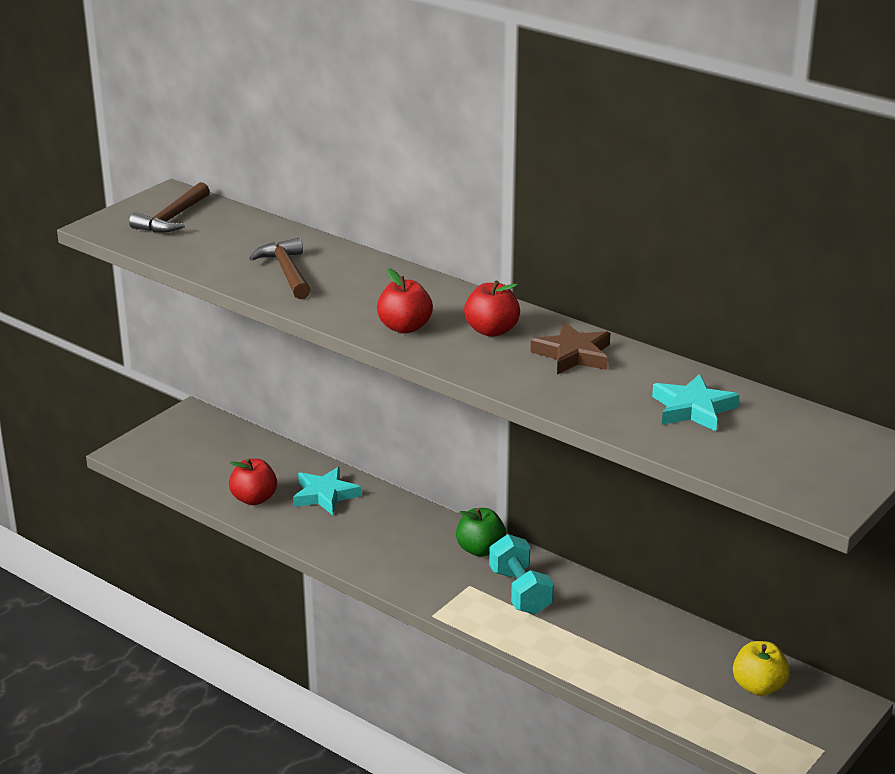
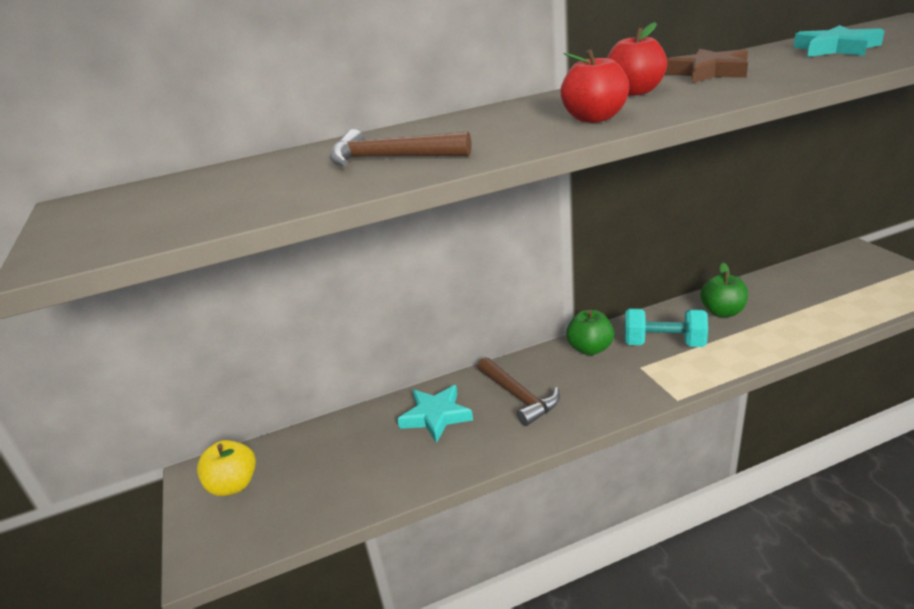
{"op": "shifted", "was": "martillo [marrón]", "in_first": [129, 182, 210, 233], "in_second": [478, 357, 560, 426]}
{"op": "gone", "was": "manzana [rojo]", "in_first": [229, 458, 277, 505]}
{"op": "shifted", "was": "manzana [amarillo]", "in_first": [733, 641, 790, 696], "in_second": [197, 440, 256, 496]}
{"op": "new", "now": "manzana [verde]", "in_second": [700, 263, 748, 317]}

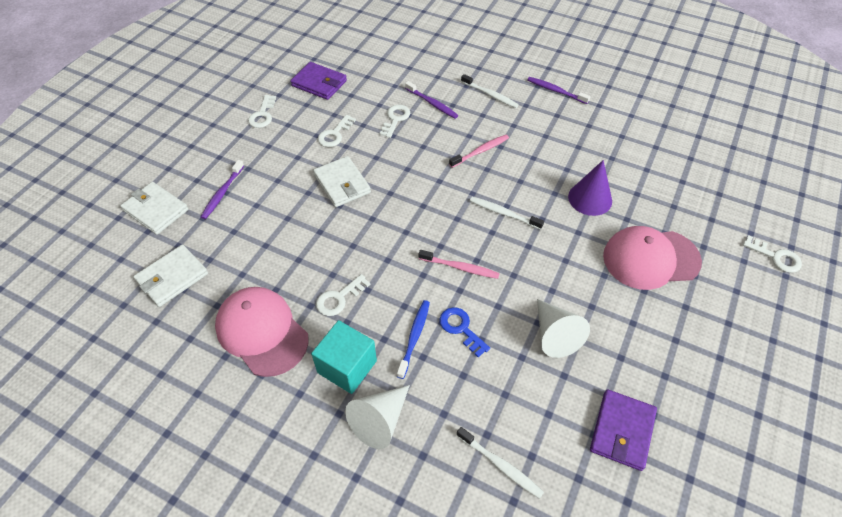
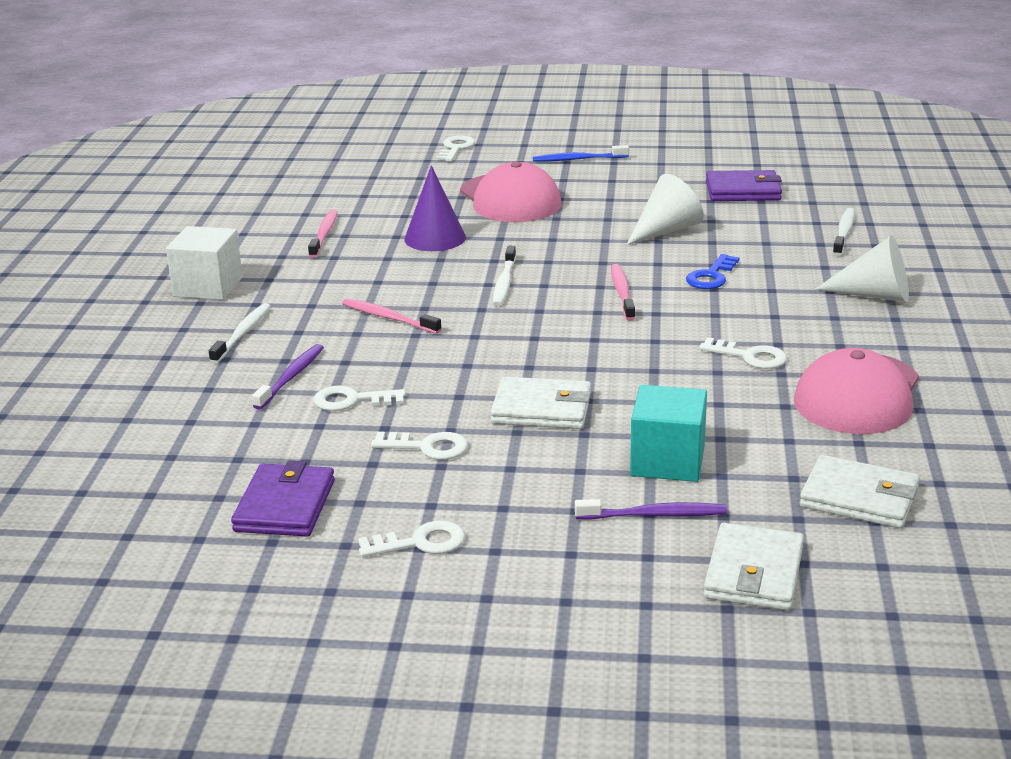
{"op": "shifted", "was": "cubo [turquesa]", "in_first": [311, 320, 377, 394], "in_second": [630, 385, 707, 482]}
{"op": "rotated", "was": "cartera [blanco]", "in_first": [313, 156, 371, 207], "in_second": [490, 377, 591, 429], "clockwise": 60}
{"op": "shifted", "was": "cepillo de dientes [azul]", "in_first": [397, 300, 430, 379], "in_second": [533, 145, 629, 162]}
{"op": "swapped", "was": "cepillo de dientes [morado]", "now": "cubo [blanco]", "in_first": [527, 77, 591, 104], "in_second": [166, 226, 243, 300]}
{"op": "new", "now": "cepillo de dientes [rosa]", "in_second": [308, 210, 338, 258]}

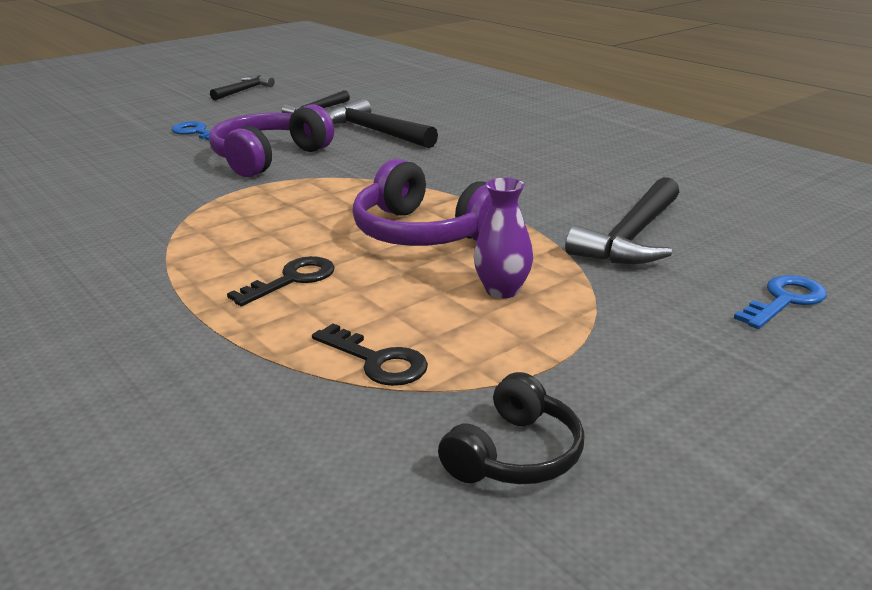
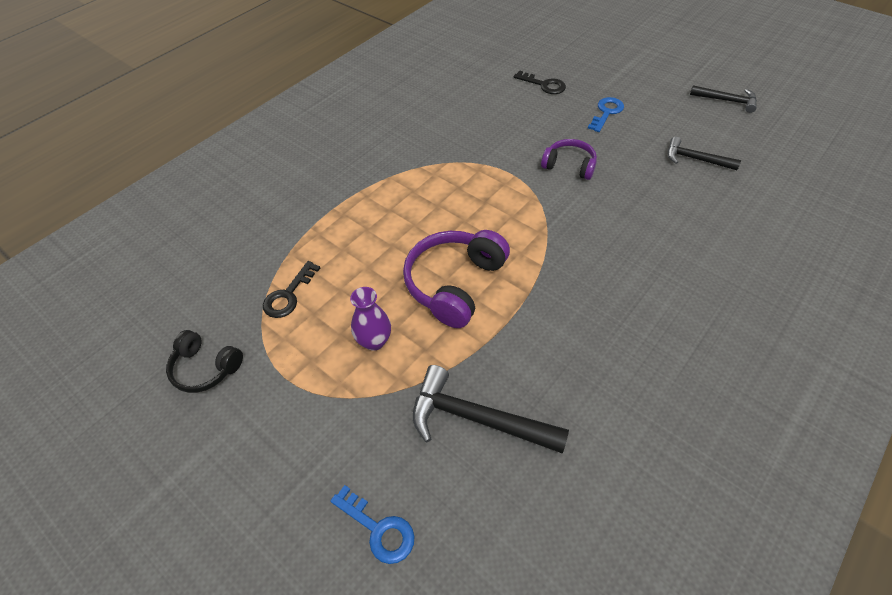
{"op": "scaled", "was": "auriculares [morado]", "in_first": [209, 104, 334, 177], "in_second": [541, 139, 597, 180], "ratio": 0.6}
{"op": "shifted", "was": "llave [negro]", "in_first": [227, 256, 335, 306], "in_second": [514, 70, 566, 94]}
{"op": "gone", "was": "martillo [negro]", "in_first": [328, 98, 438, 148]}

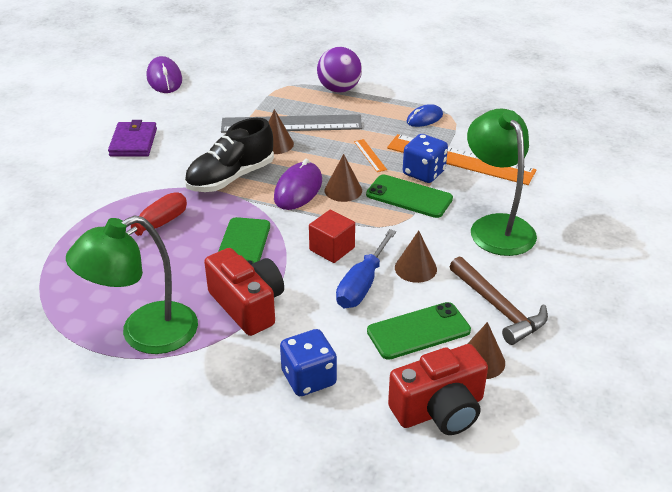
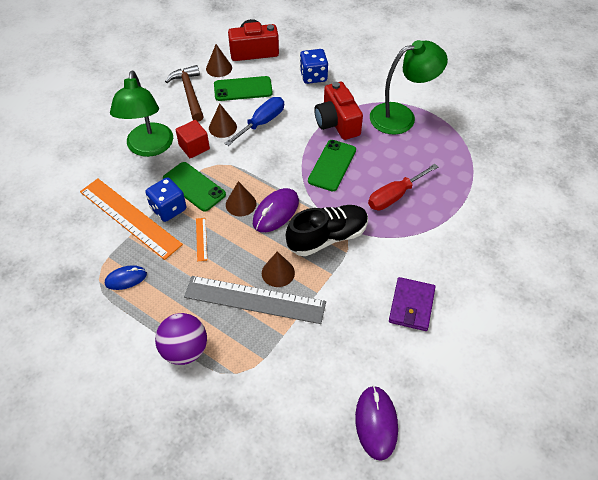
{"op": "shifted", "was": "cubo [rojo]", "in_first": [309, 210, 355, 263], "in_second": [176, 120, 210, 158]}

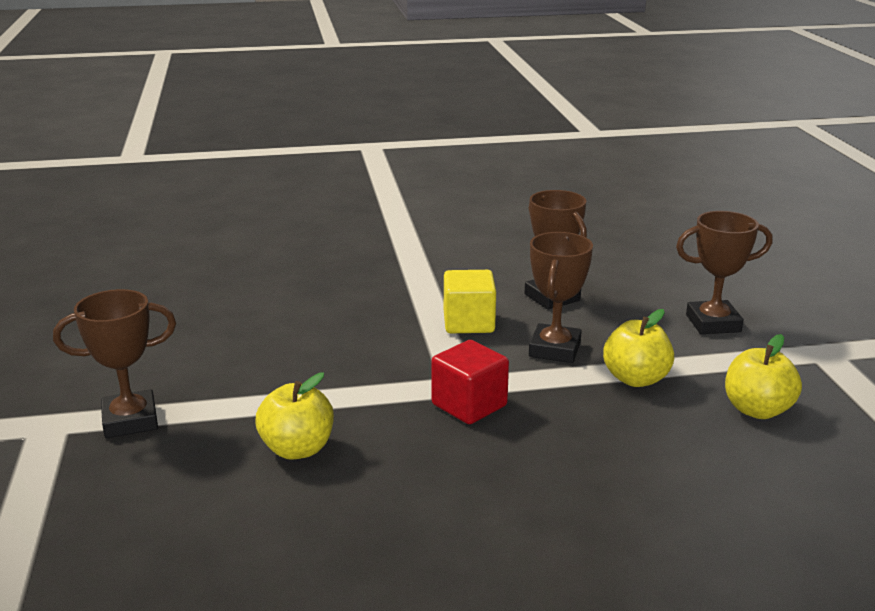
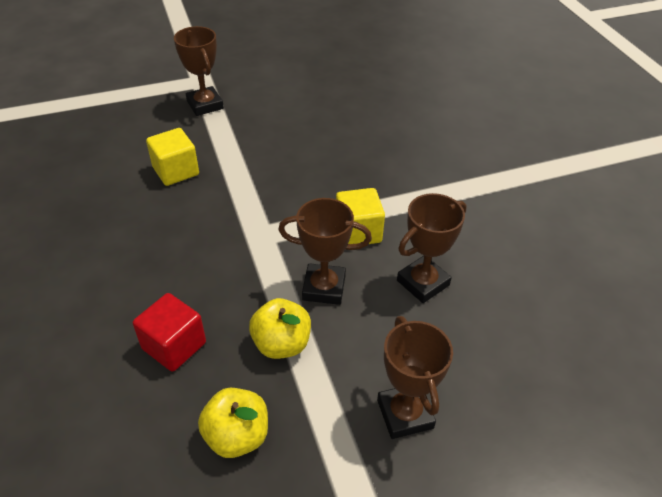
{"op": "swapped", "was": "manzana [amarillo]", "now": "cubo [amarillo]", "in_first": [255, 373, 334, 460], "in_second": [146, 128, 199, 186]}
{"op": "shifted", "was": "cubo [rojo]", "in_first": [431, 340, 509, 424], "in_second": [133, 293, 206, 372]}

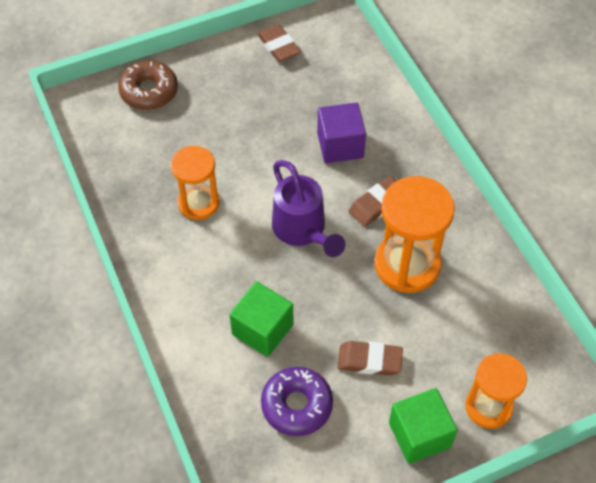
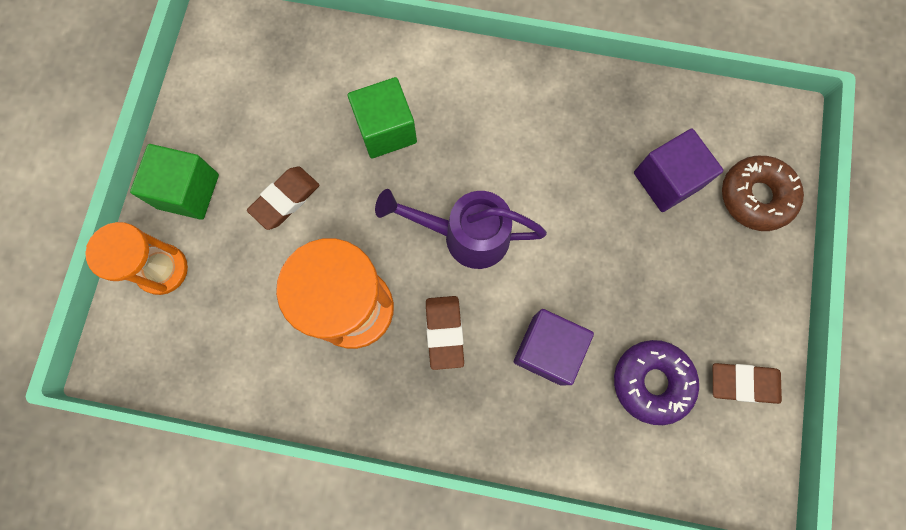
{"op": "gone", "was": "reloj de arena [naranja]", "in_first": [171, 146, 220, 220]}
{"op": "shifted", "was": "rosquilla [morado]", "in_first": [261, 367, 333, 436], "in_second": [614, 340, 699, 425]}
{"op": "new", "now": "cubo [morado]", "in_second": [634, 129, 723, 212]}

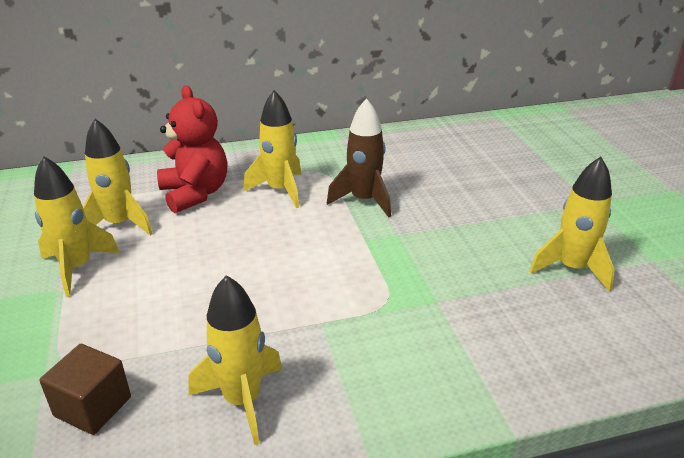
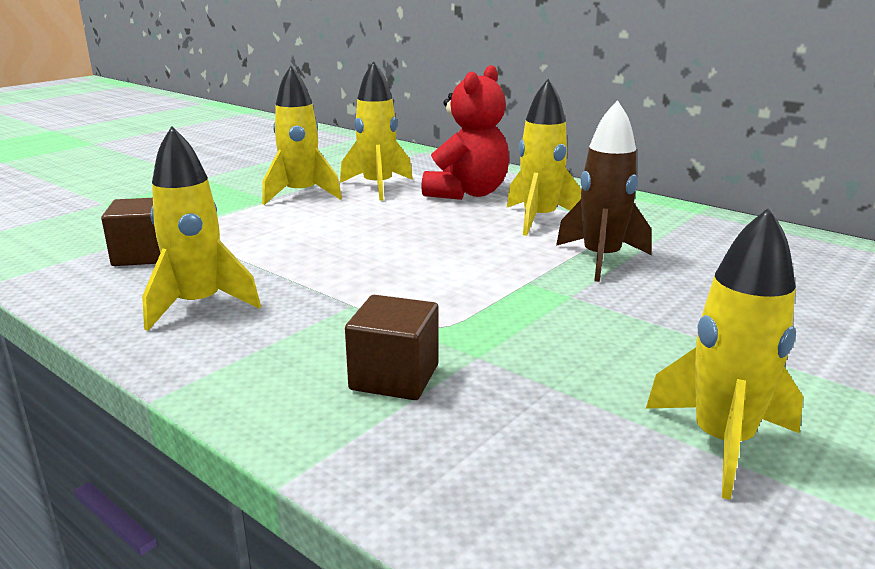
{"op": "new", "now": "cubo [marrón]", "in_second": [345, 295, 438, 400]}

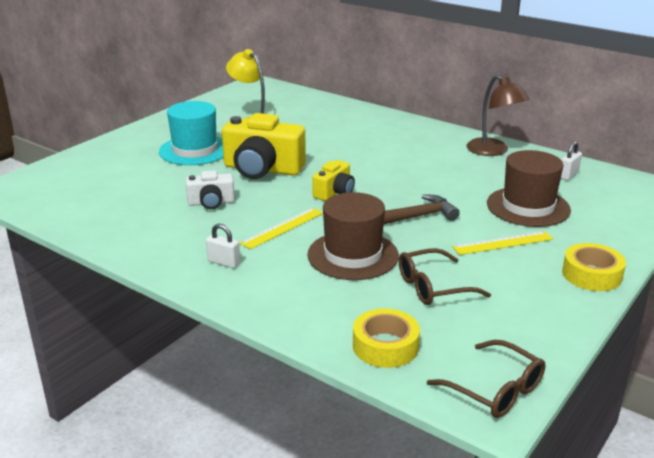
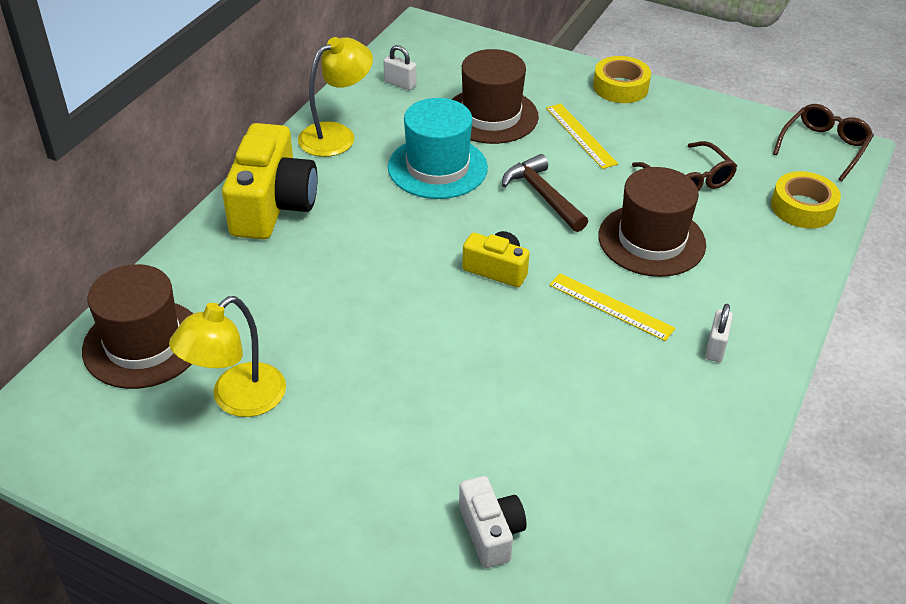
{"op": "shifted", "was": "sombrero [turquesa]", "in_first": [159, 101, 224, 165], "in_second": [388, 98, 488, 199]}
{"op": "shifted", "was": "cámara [blanco]", "in_first": [186, 170, 235, 209], "in_second": [459, 476, 526, 568]}
{"op": "shifted", "was": "cámara [amarillo]", "in_first": [222, 113, 306, 179], "in_second": [222, 123, 317, 239]}
{"op": "repainted", "was": "lámpara [marrón]", "now": "lámpara [amarillo]", "in_first": [466, 75, 530, 156], "in_second": [298, 37, 373, 157]}
{"op": "new", "now": "sombrero [marrón]", "in_second": [82, 264, 194, 389]}

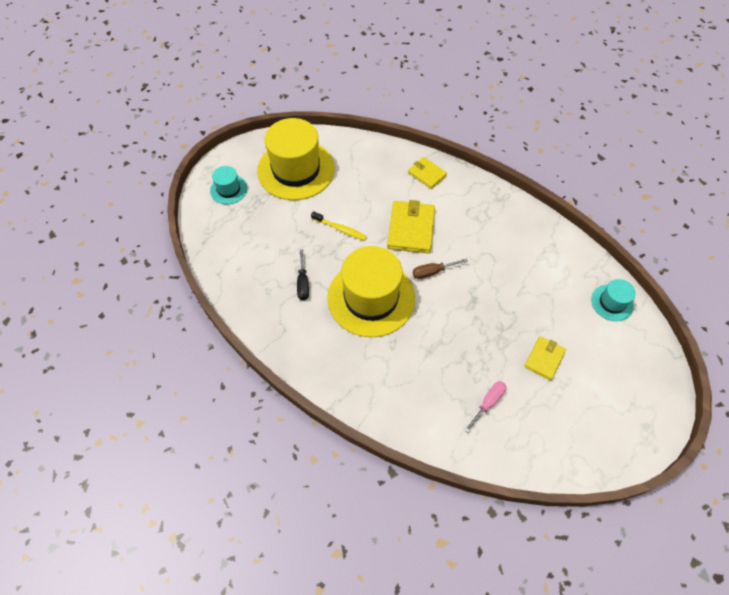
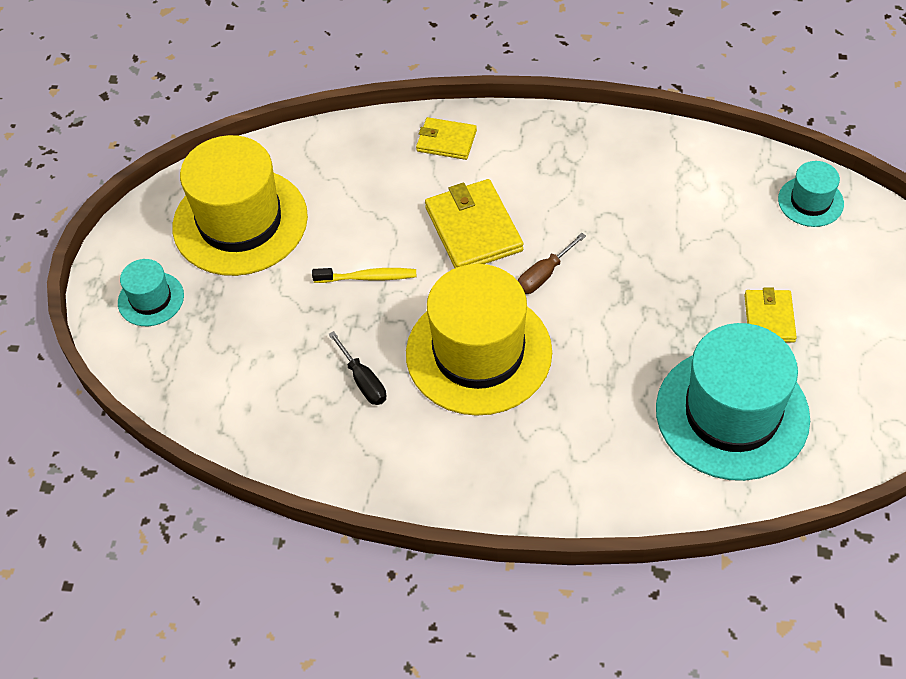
{"op": "swapped", "was": "destornillador [rosa]", "now": "sombrero [turquesa]", "in_first": [464, 381, 506, 433], "in_second": [656, 323, 810, 481]}

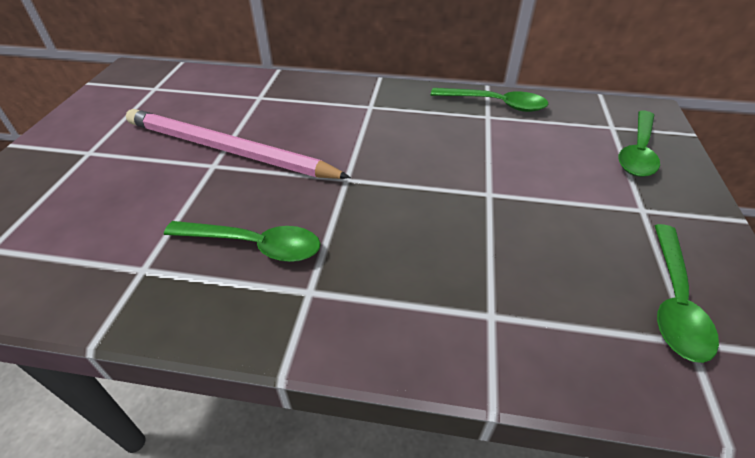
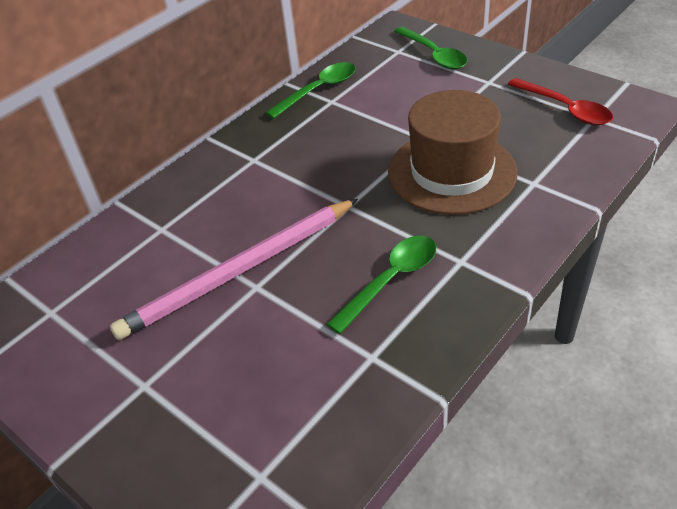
{"op": "repainted", "was": "cuchara [verde]", "now": "cuchara [rojo]", "in_first": [654, 224, 719, 363], "in_second": [507, 78, 613, 125]}
{"op": "new", "now": "sombrero [marrón]", "in_second": [388, 90, 517, 215]}

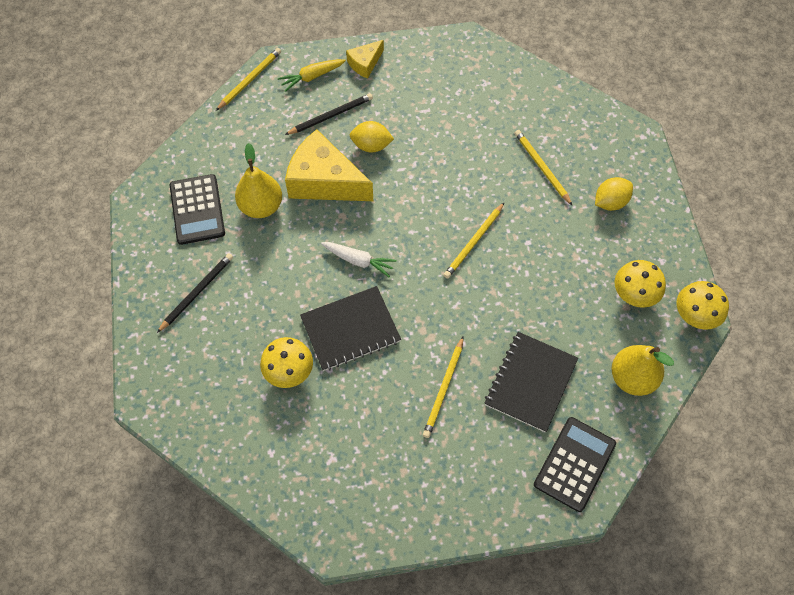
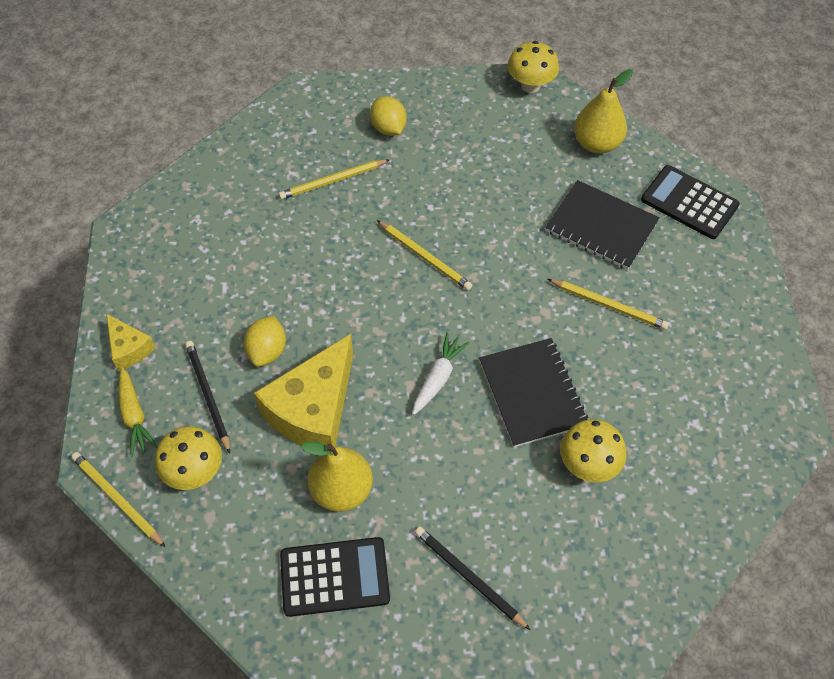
{"op": "shifted", "was": "seta [amarillo]", "in_first": [615, 260, 666, 308], "in_second": [155, 426, 222, 490]}

